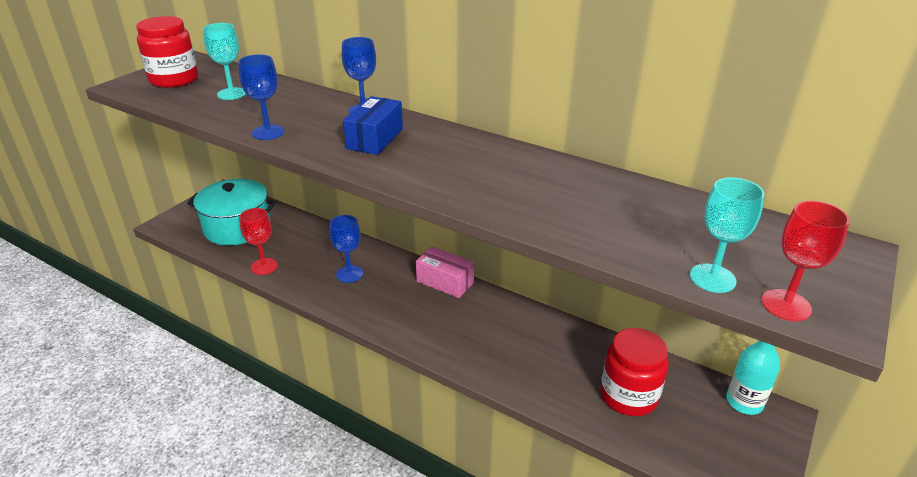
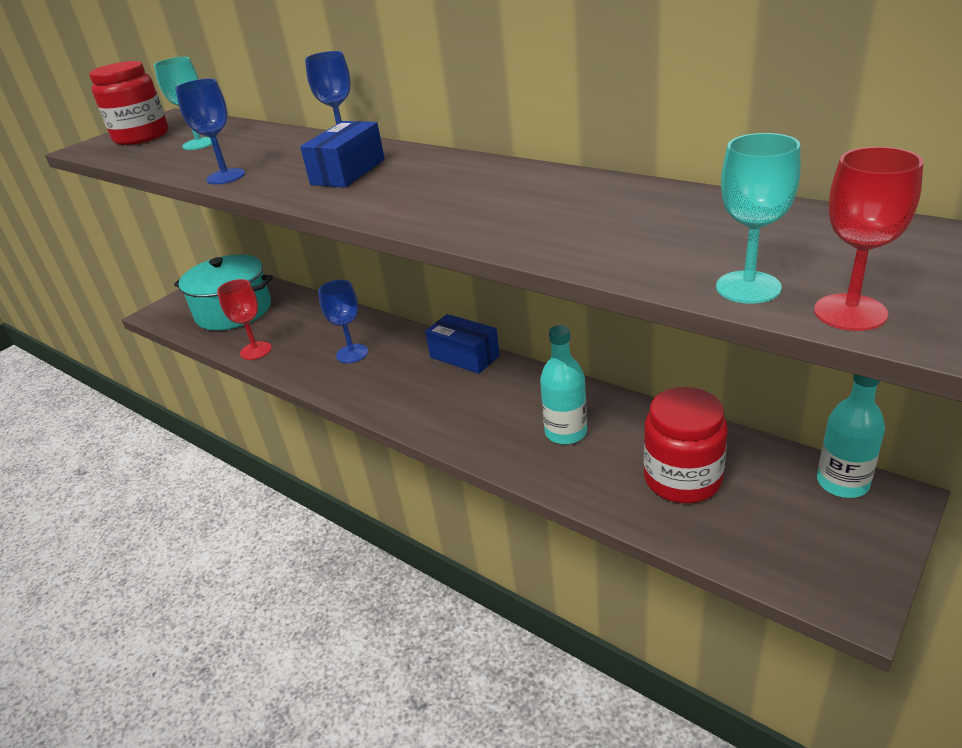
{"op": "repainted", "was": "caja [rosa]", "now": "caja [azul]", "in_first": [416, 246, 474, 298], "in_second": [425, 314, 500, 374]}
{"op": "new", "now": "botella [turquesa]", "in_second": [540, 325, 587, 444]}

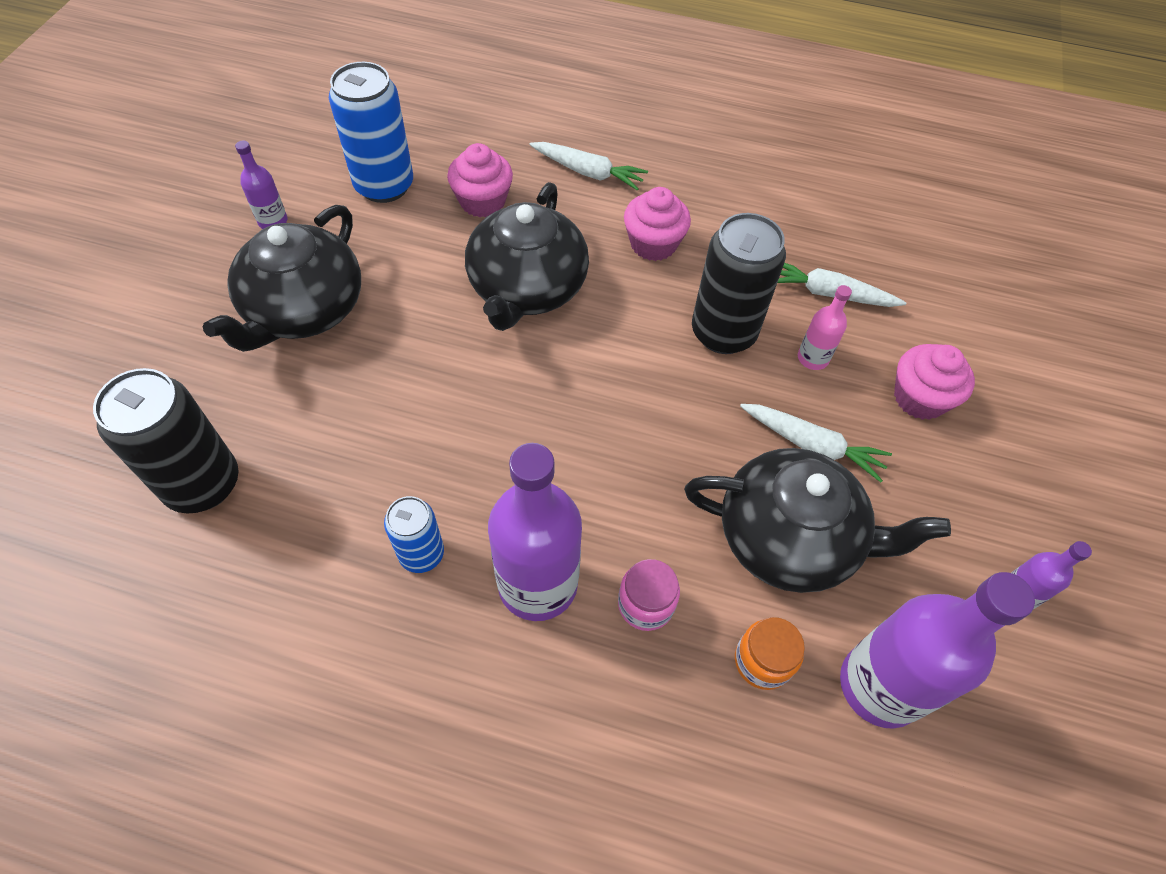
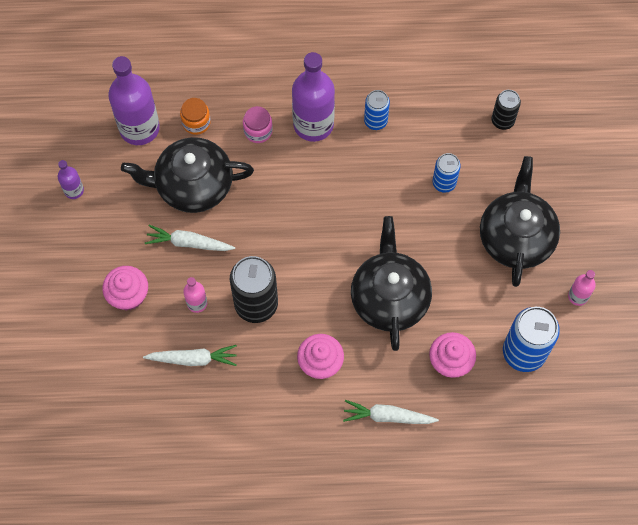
{"op": "scaled", "was": "lata [negro]", "in_first": [93, 368, 239, 514], "in_second": [492, 90, 521, 130], "ratio": 0.57}
{"op": "repainted", "was": "botella [morado]", "now": "botella [rosa]", "in_first": [235, 140, 287, 229], "in_second": [568, 270, 596, 306]}
{"op": "new", "now": "lata [azul]", "in_second": [432, 153, 461, 193]}

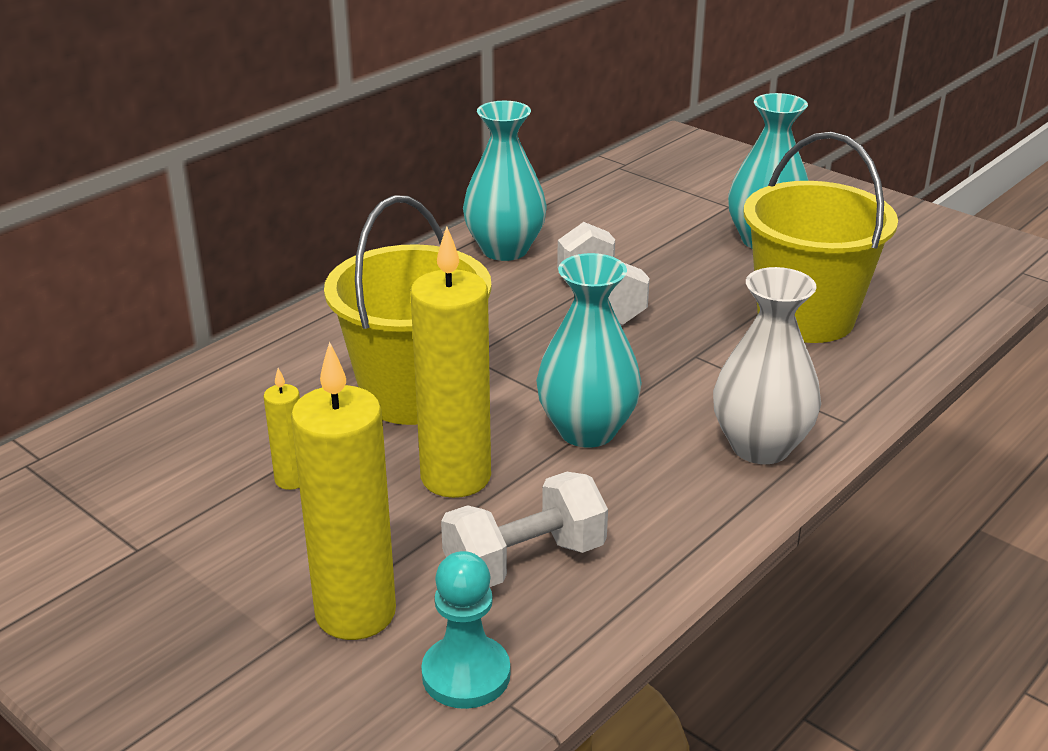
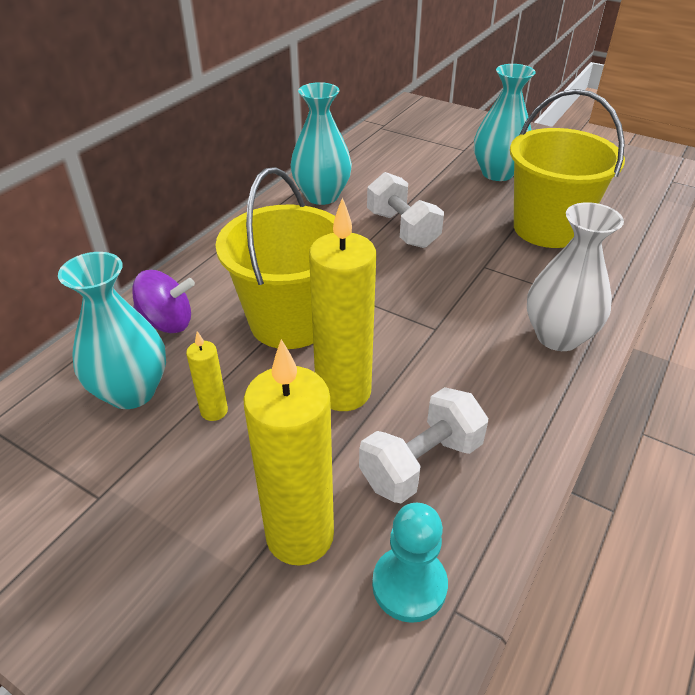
{"op": "shifted", "was": "florero [turquesa]", "in_first": [536, 253, 642, 448], "in_second": [58, 252, 166, 409]}
{"op": "new", "now": "peonza [morado]", "in_second": [132, 270, 195, 333]}

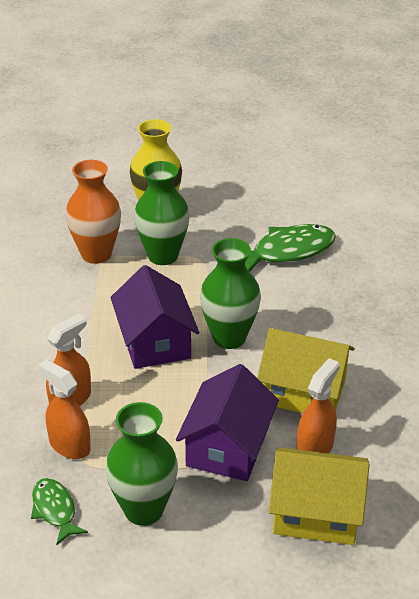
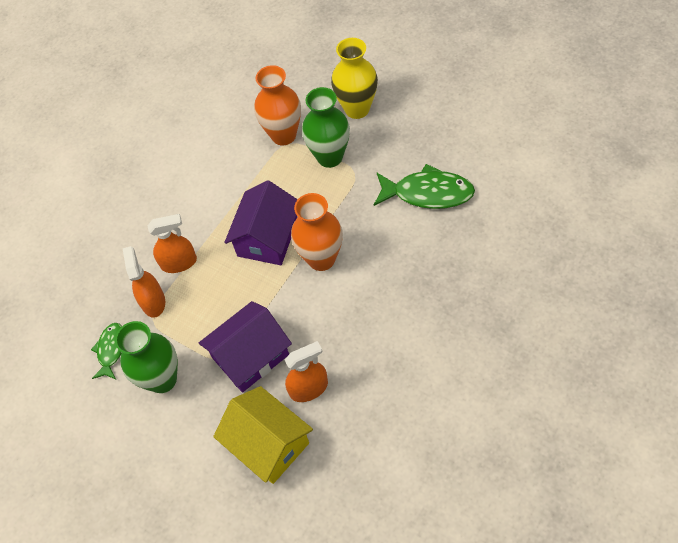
{"op": "repainted", "was": "florero [verde]", "now": "florero [naranja]", "in_first": [200, 238, 261, 349], "in_second": [291, 193, 343, 271]}
{"op": "gone", "was": "casa [amarillo]", "in_first": [257, 328, 355, 413]}

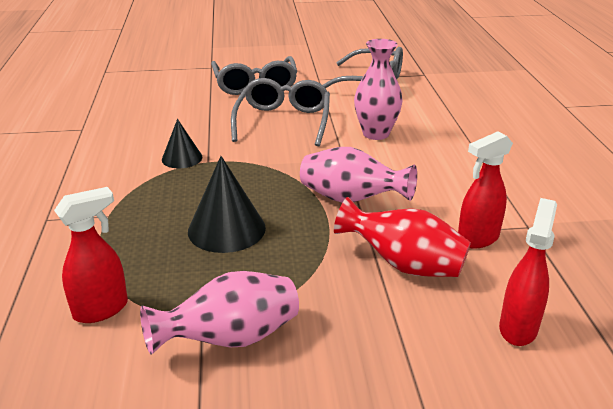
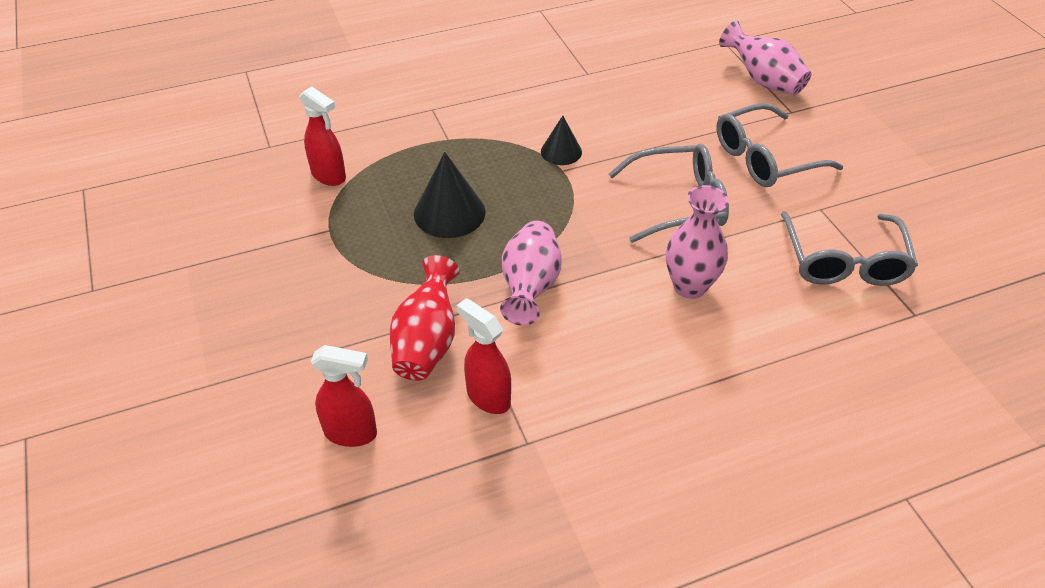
{"op": "shifted", "was": "florero [rosa]", "in_first": [140, 271, 299, 355], "in_second": [719, 21, 812, 95]}

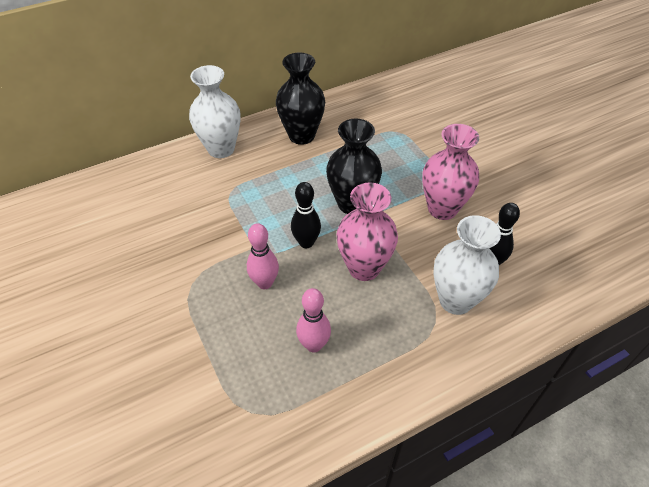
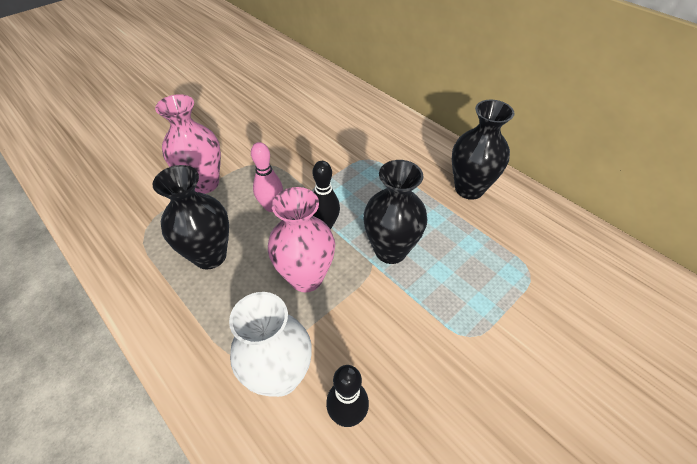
{"op": "gone", "was": "florero [blanco]", "in_first": [189, 65, 241, 158]}
{"op": "swapped", "was": "bolo [rosa]", "now": "florero [negro]", "in_first": [296, 288, 331, 353], "in_second": [153, 165, 229, 270]}
{"op": "shifted", "was": "florero [rosa]", "in_first": [422, 124, 479, 220], "in_second": [155, 94, 221, 194]}

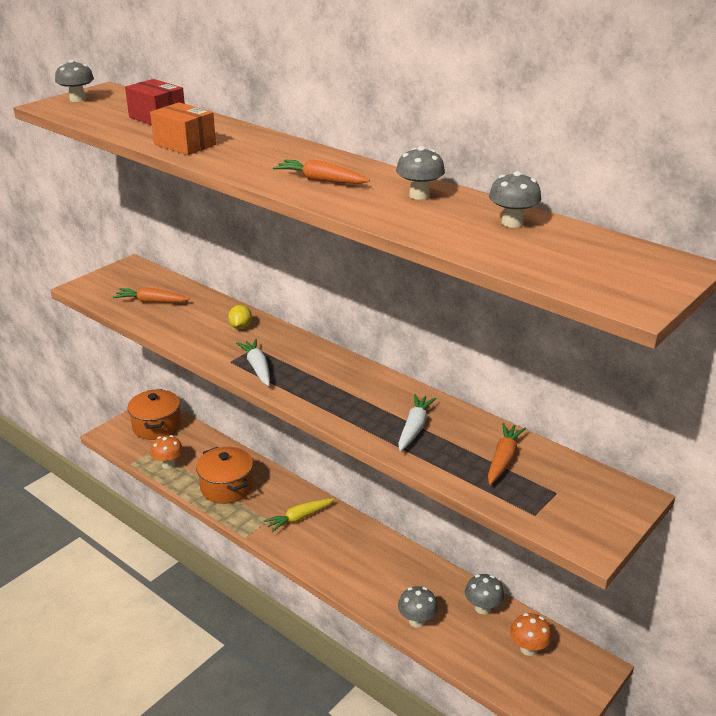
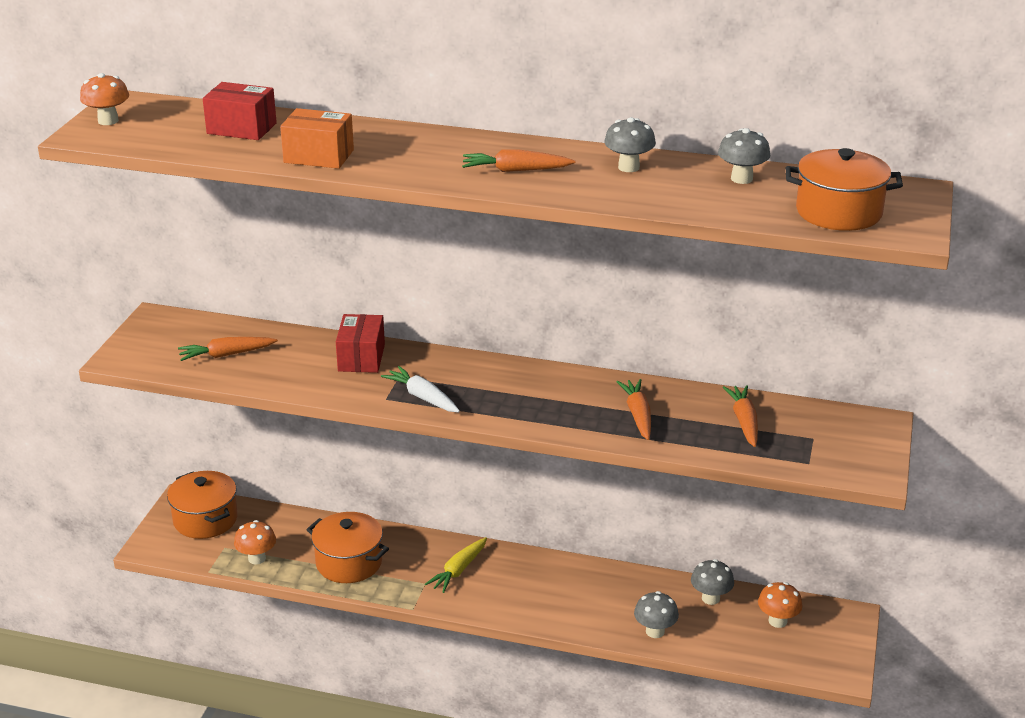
{"op": "repainted", "was": "seta [gris]", "now": "seta [naranja]", "in_first": [55, 60, 94, 102], "in_second": [80, 73, 129, 125]}
{"op": "swapped", "was": "limón [amarillo]", "now": "caja [rojo]", "in_first": [228, 305, 252, 329], "in_second": [336, 314, 385, 373]}
{"op": "repainted", "was": "zanahoria [blanco]", "now": "zanahoria [naranja]", "in_first": [398, 394, 437, 451], "in_second": [616, 379, 651, 440]}
{"op": "new", "now": "olla [naranja]", "in_second": [786, 148, 903, 231]}

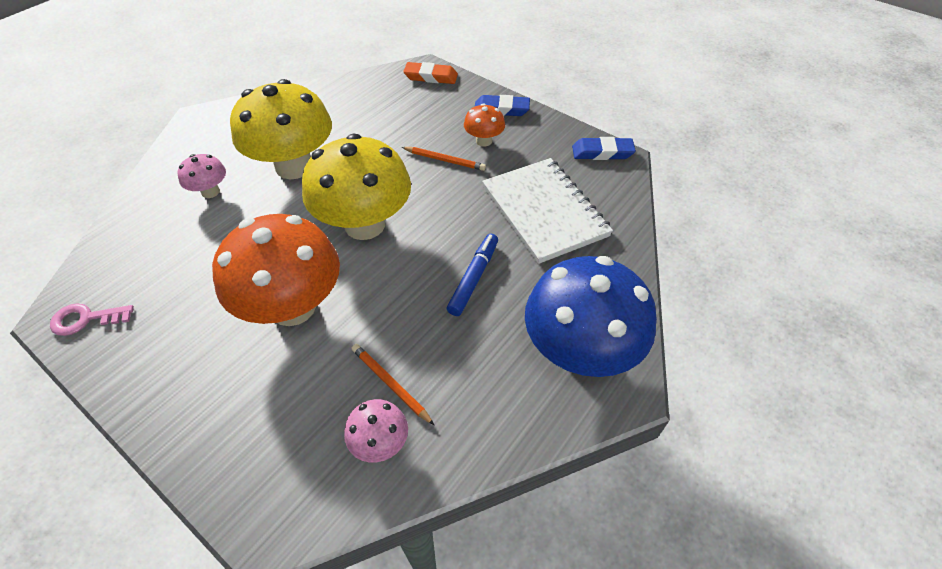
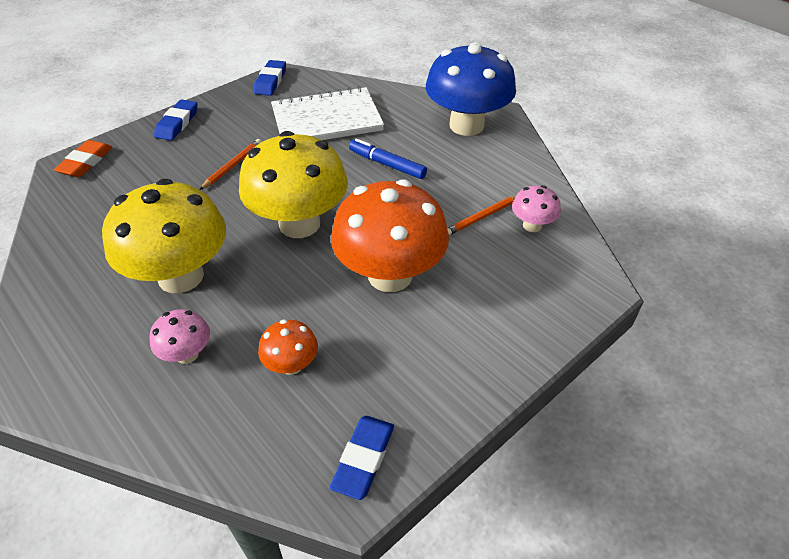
{"op": "swapped", "was": "llave [rosa]", "now": "goma de borrar [azul]", "in_first": [50, 304, 134, 336], "in_second": [330, 416, 394, 500]}
{"op": "shifted", "was": "seta [naranja]", "in_first": [464, 103, 505, 147], "in_second": [258, 319, 318, 375]}

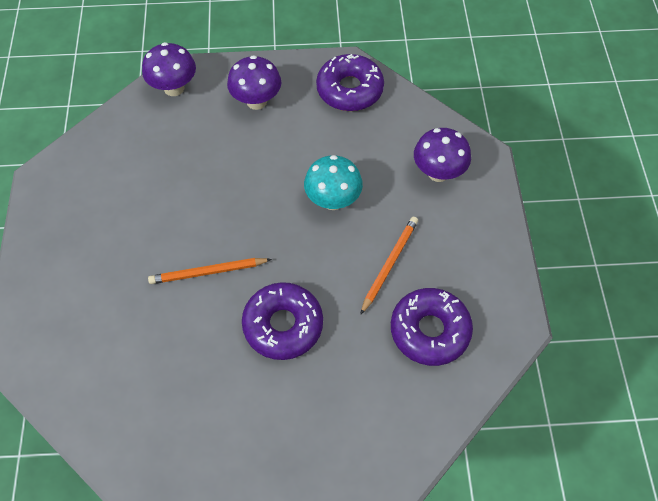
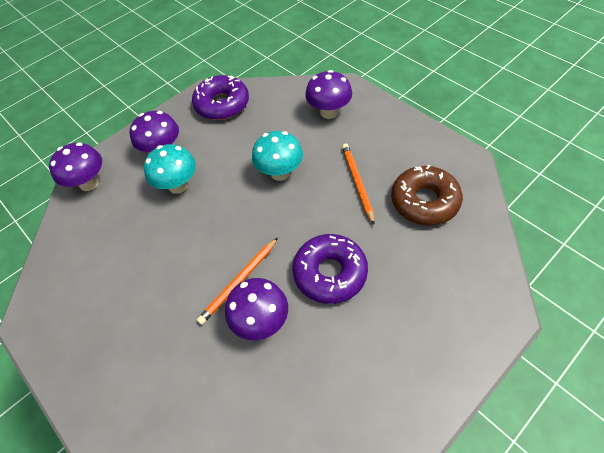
{"op": "repainted", "was": "rosquilla [morado]", "now": "rosquilla [marrón]", "in_first": [391, 288, 473, 366], "in_second": [391, 165, 463, 225]}
{"op": "new", "now": "seta [turquesa]", "in_second": [144, 144, 196, 194]}
{"op": "new", "now": "seta [morado]", "in_second": [225, 278, 288, 341]}

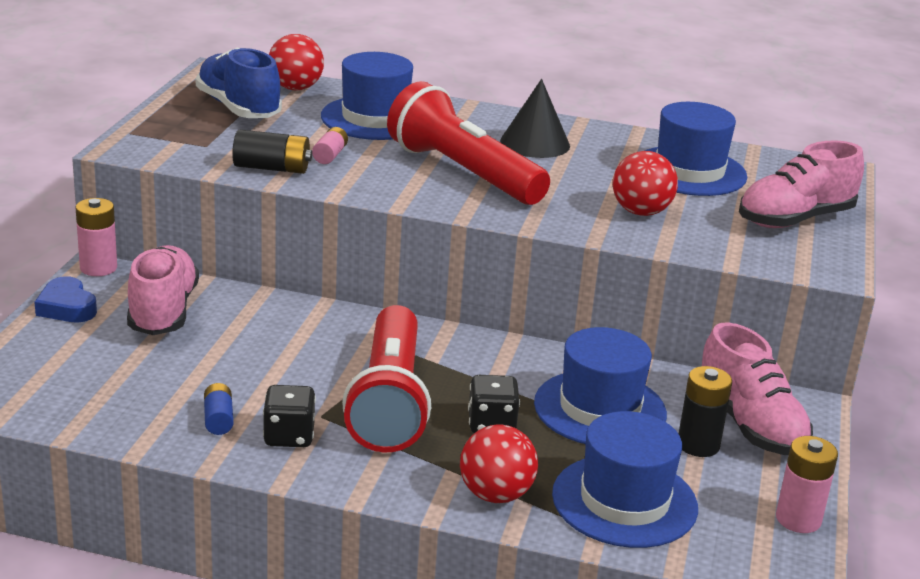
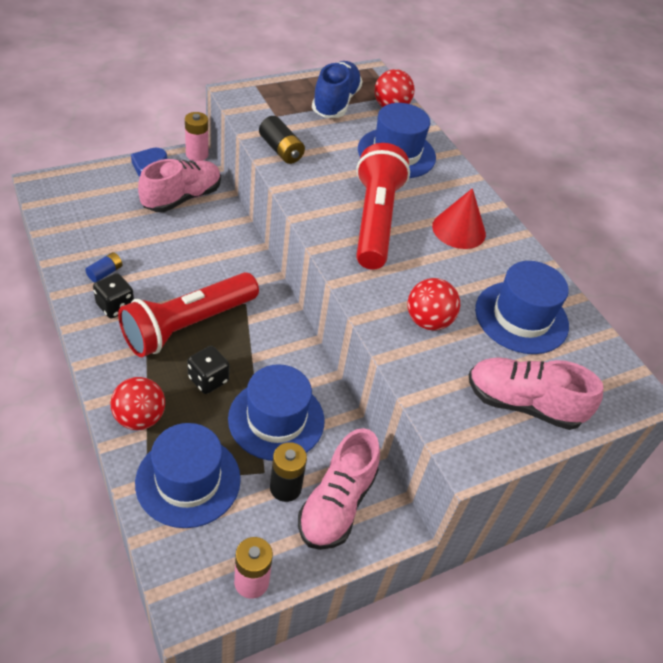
{"op": "gone", "was": "pila [rosa]", "in_first": [312, 127, 348, 164]}
{"op": "repainted", "was": "cono [negro]", "now": "cono [rojo]", "in_first": [500, 79, 570, 158], "in_second": [432, 188, 486, 249]}

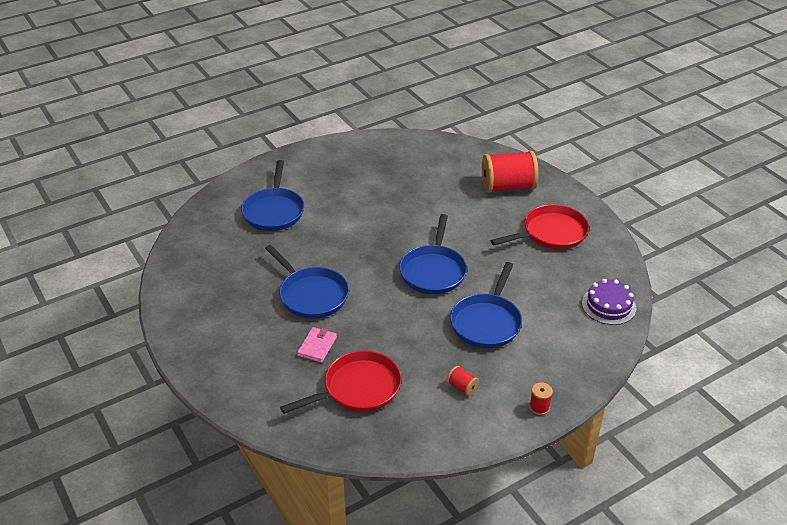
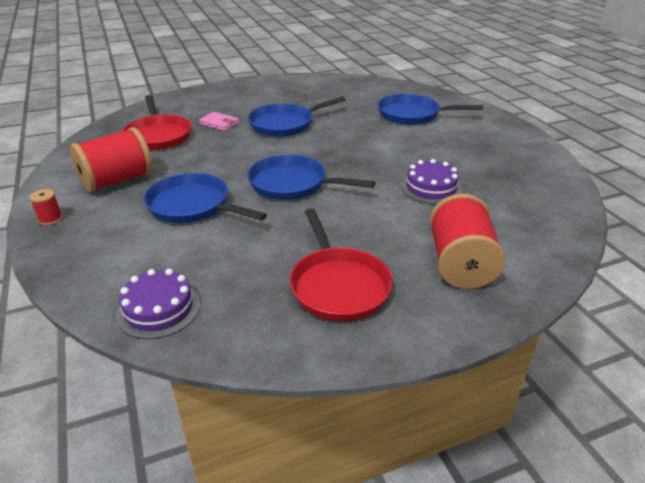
{"op": "scaled", "was": "carrete [rojo]", "in_first": [447, 366, 479, 396], "in_second": [70, 127, 152, 193], "ratio": 2.38}
{"op": "new", "now": "tarta [morado]", "in_second": [401, 159, 462, 204]}

